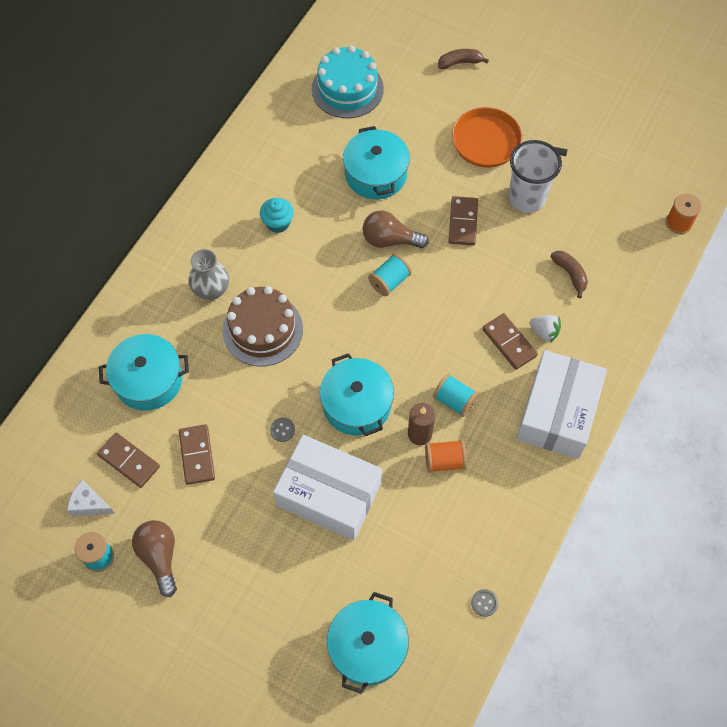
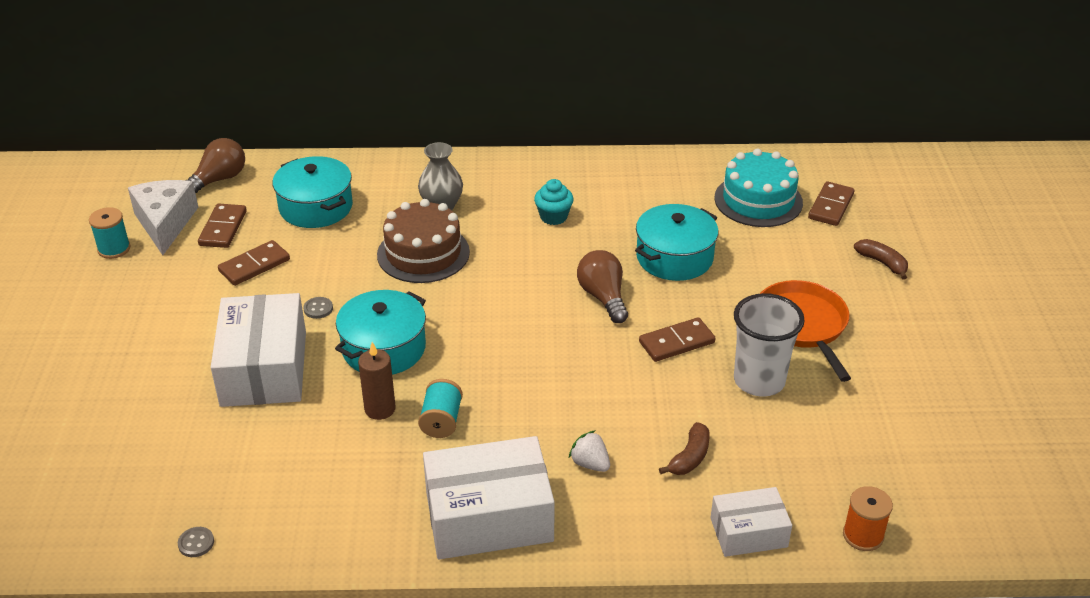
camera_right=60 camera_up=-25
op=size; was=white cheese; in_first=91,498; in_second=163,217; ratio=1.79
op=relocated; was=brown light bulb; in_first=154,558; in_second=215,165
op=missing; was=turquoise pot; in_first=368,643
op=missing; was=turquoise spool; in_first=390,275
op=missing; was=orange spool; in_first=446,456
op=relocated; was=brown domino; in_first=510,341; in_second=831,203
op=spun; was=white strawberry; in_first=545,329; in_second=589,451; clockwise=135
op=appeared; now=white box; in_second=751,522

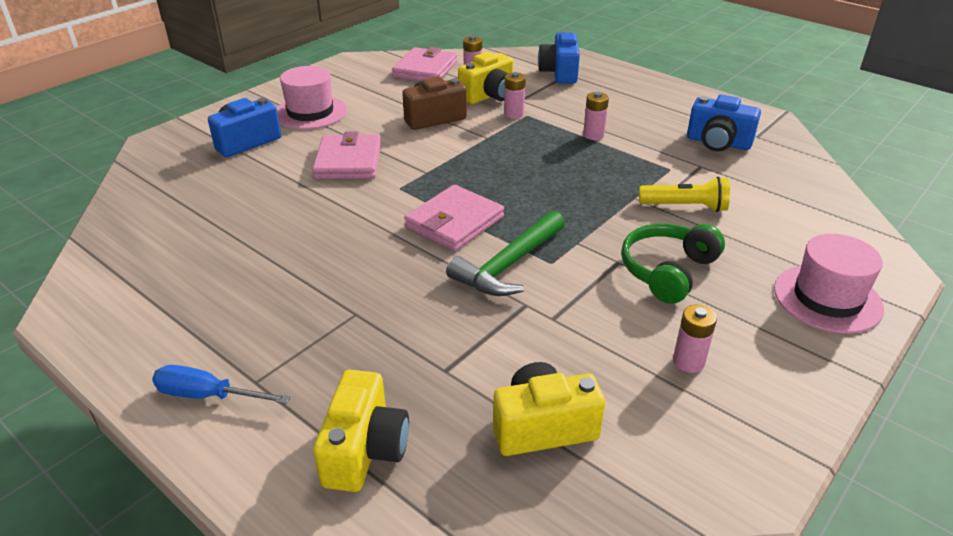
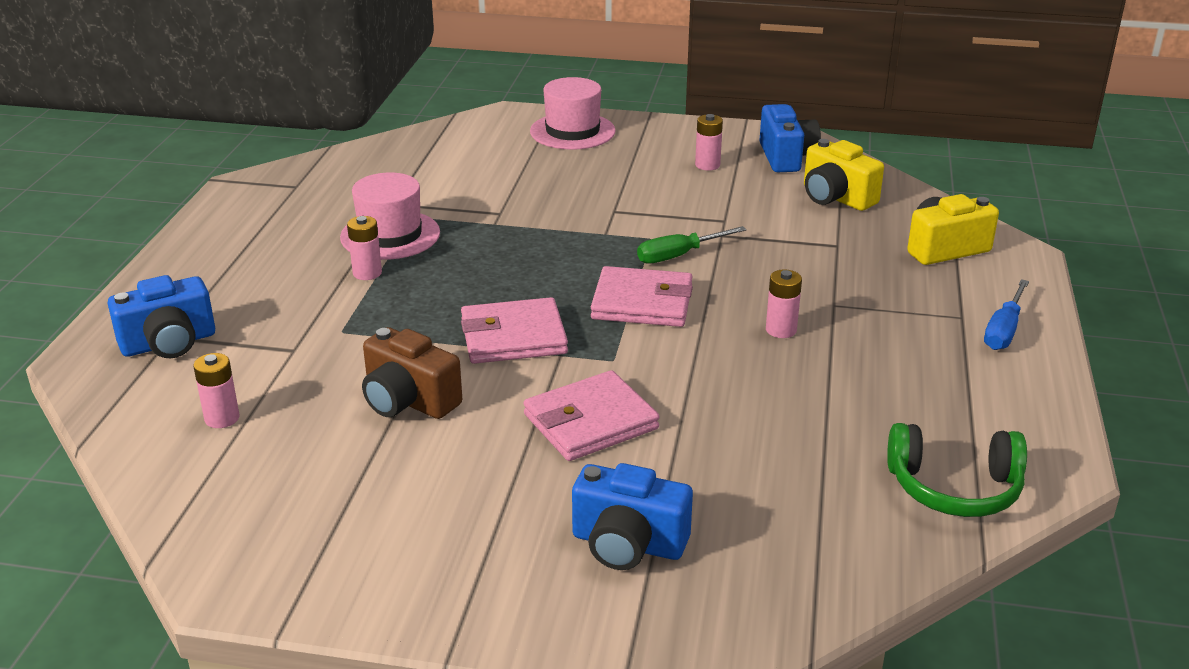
camera_right=-120 camera_up=-5
op=spun; was=blue screwdriver; in_first=221,384; in_second=1006,314; clockwise=45
op=relocated; was=pink hat; in_first=312,98; in_second=390,216
op=relocated; was=pink wallet; in_first=424,64; in_second=514,330
op=exchanged; was=green hammer; now=green screwdriver; in_first=505,253; in_second=692,245
op=missing; was=yellow camera; in_first=485,78
op=relocated; was=pink battery; in_first=515,95; in_second=784,303
op=relocated; was=green headphones; in_first=673,263; in_second=957,470
op=missing; was=yellow flashlight; in_first=684,194
op=relocated; was=blue camera; in_first=724,123; in_second=790,138

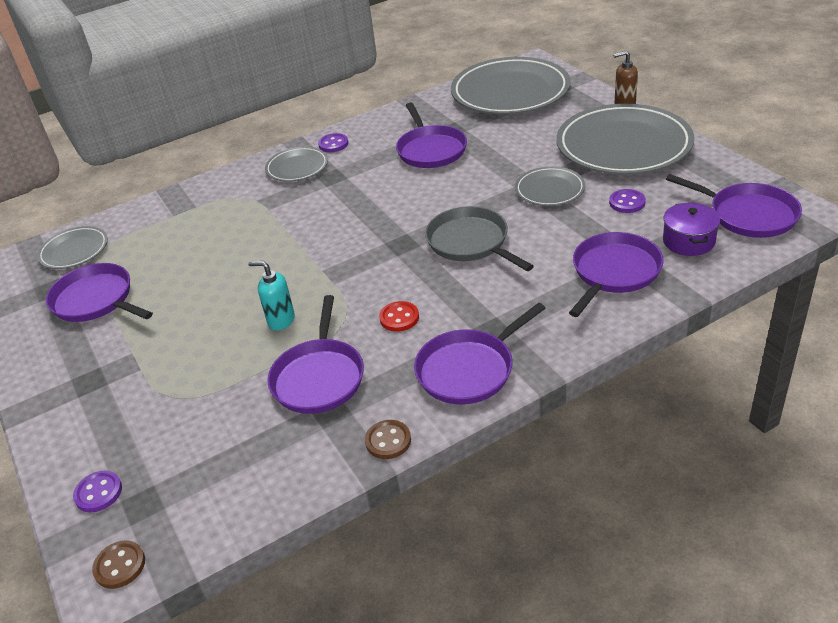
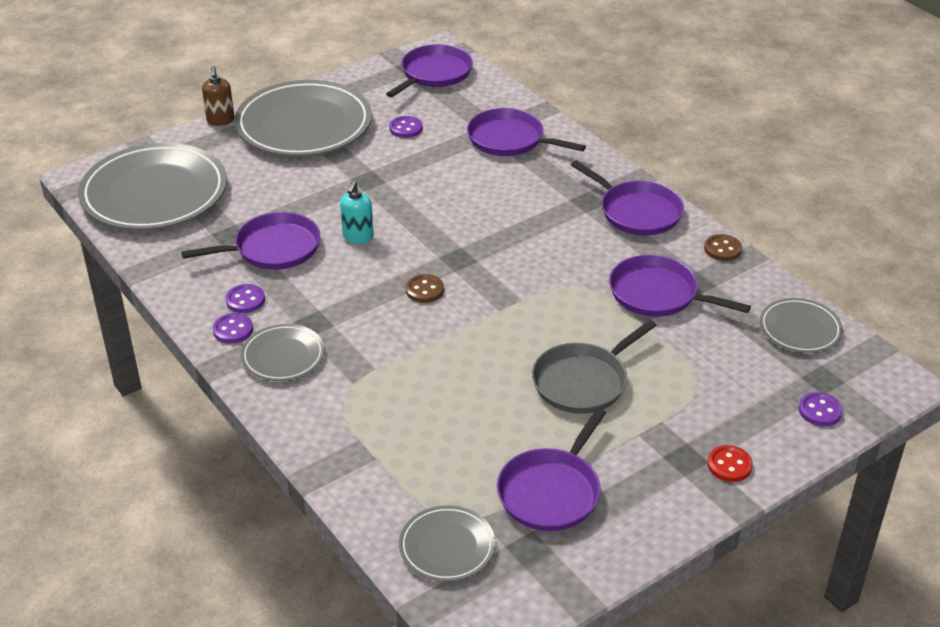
camera_right=-100 camera_up=0
op=relocated; was=brown button; in_first=118,565; in_second=425,288
op=relocated; was=turquoise soap dispenser; in_first=271,296; in_second=356,212
op=spun; was=purple pan; in_first=315,354; in_second=680,286; clockwise=-150
op=relocated; was=red button; in_first=399,316; in_second=730,463
op=relocated; was=grey pan; in_first=479,238; in_second=594,367
op=relocated; was=grey plate; in_first=550,186; in_second=801,325
op=missing; was=purple pot; in_first=691,229
op=appeared; now=purple button; in_second=245,298

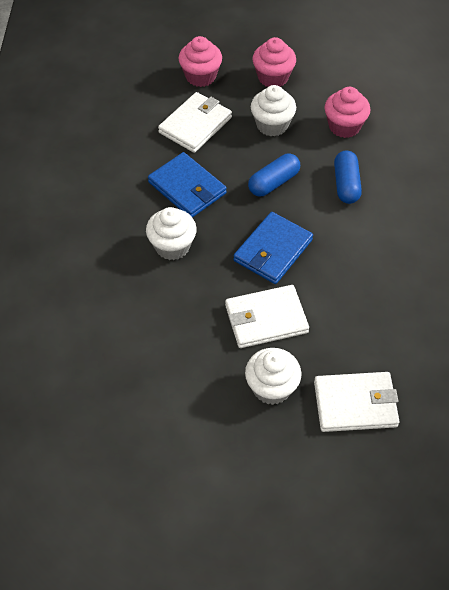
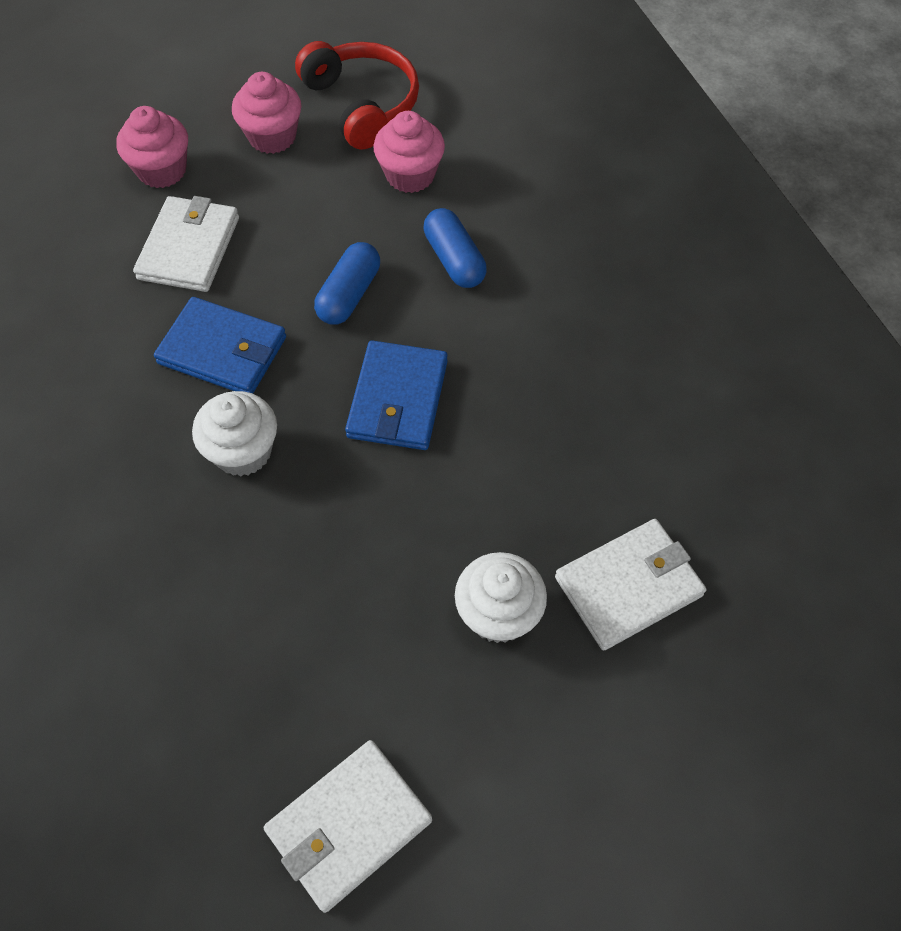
camera_right=-25 camera_up=5
op=relocated; was=white wallet; in_first=267,316; in_second=348,826
op=missing; was=white cupcake; in_first=273,111
op=appeared; now=red headphones; in_second=357,95

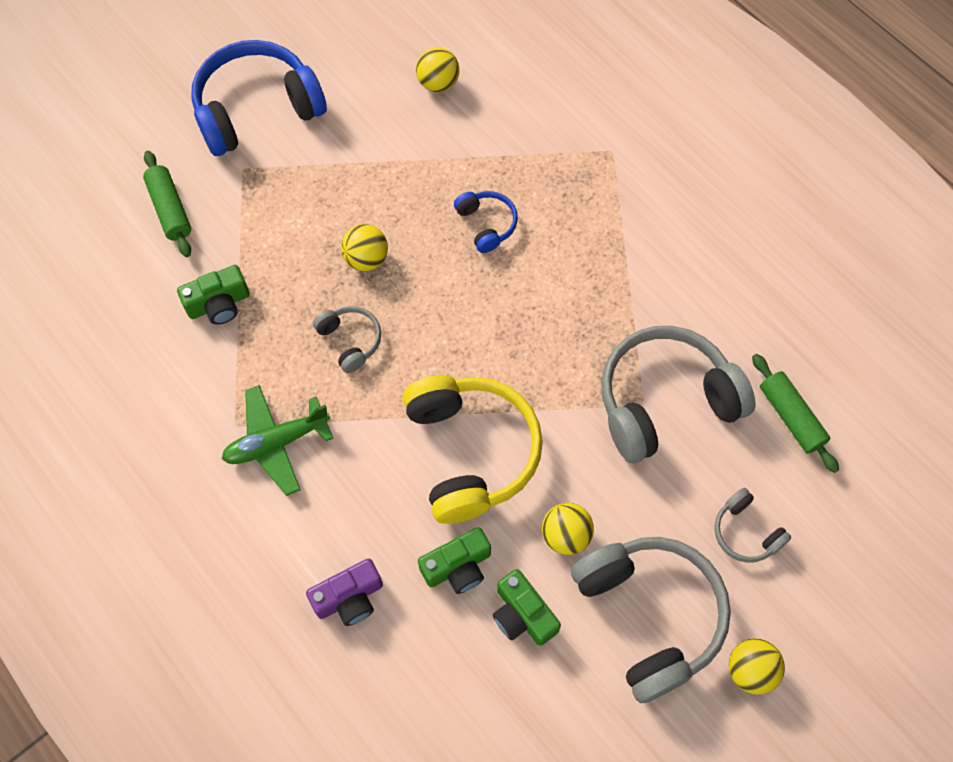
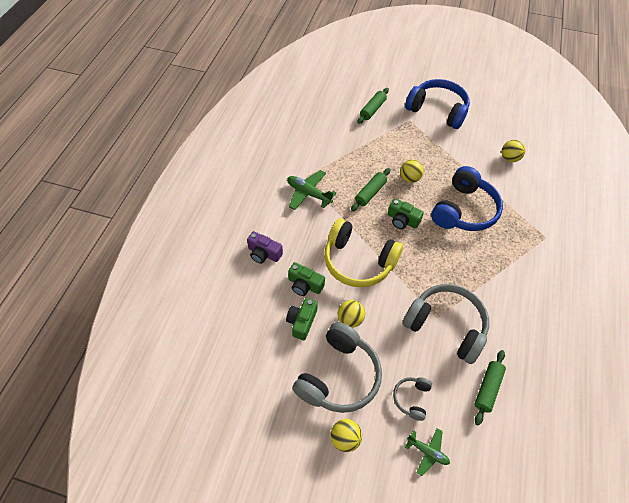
camera_right=55 camera_up=-10
op=relocated; was=green camera; in_first=213,295; in_second=406,213
op=exchanged; was=grey headphones; now=green rolling pin; in_first=347,339; in_second=371,189
op=spun; was=yellow headphones; in_first=472,449; in_second=363,253; clockwise=75
op=size; was=blue headphones; in_first=486,222; in_second=467,198; ratio=2.1
op=appeared; now=green plane; in_second=427,452

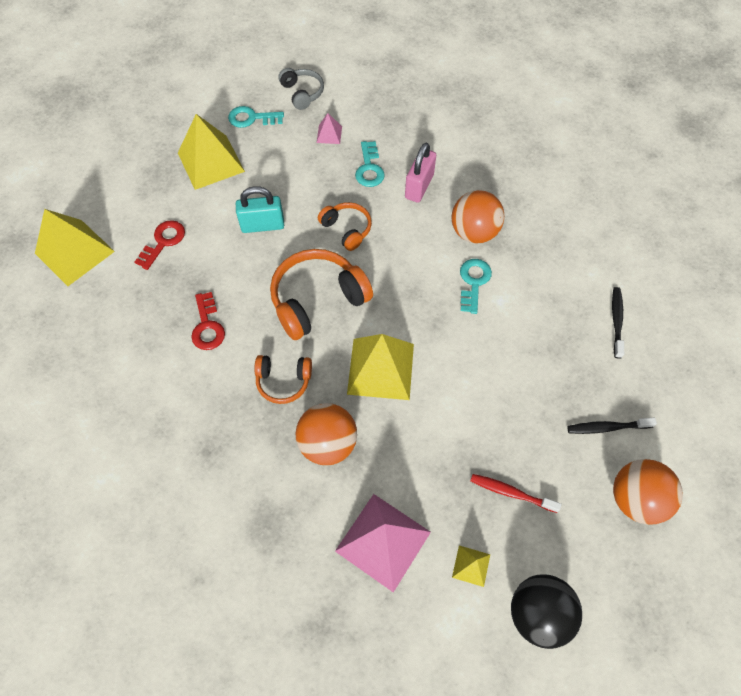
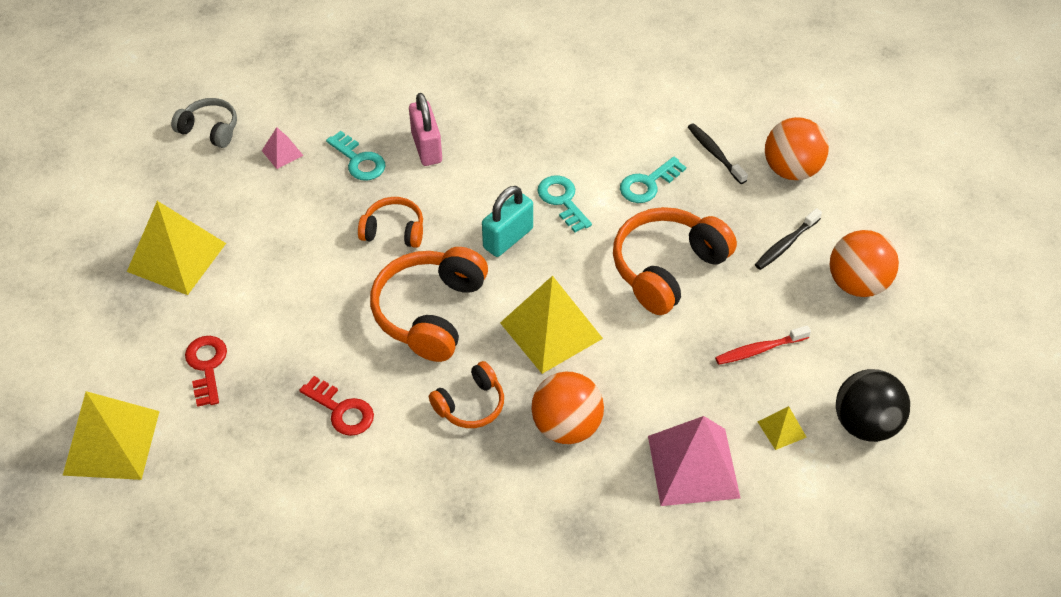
camera_right=-40 camera_up=-10
op=relocated; was=turquoise key; in_first=256,117; in_second=653,180
op=relocated; was=turquoise padlock; in_first=260,209; in_second=507,221
op=relocated; was=orange ball; in_first=478,216; in_second=797,148
op=appeared; now=orange headphones; in_second=675,261

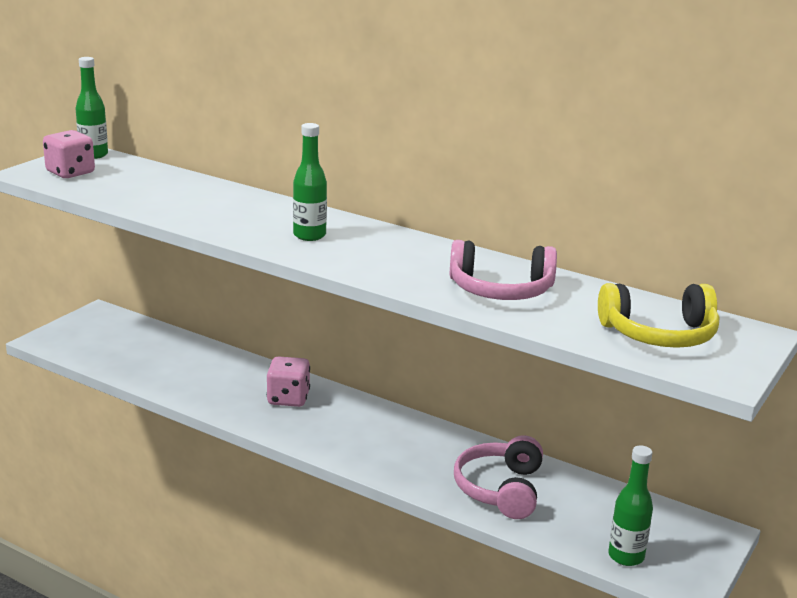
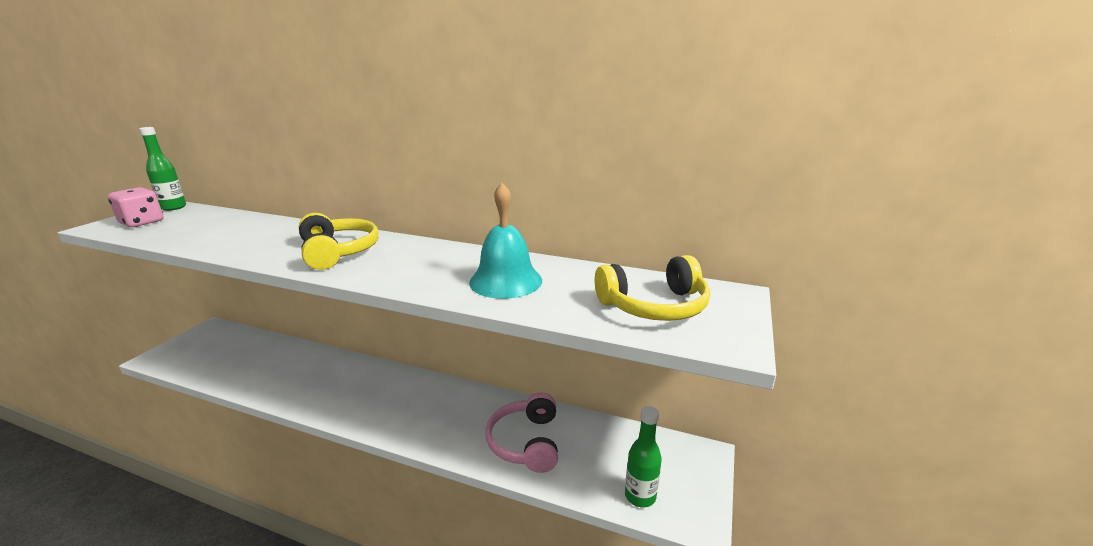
camera_right=-10 camera_up=0
op=missing; was=pink dice; in_first=288,381
op=exchanged; was=green bottle; now=yellow headphones; in_first=310,182; in_second=339,241
op=exchanged; was=pink headphones; now=turquoise bell; in_first=503,270; in_second=505,241

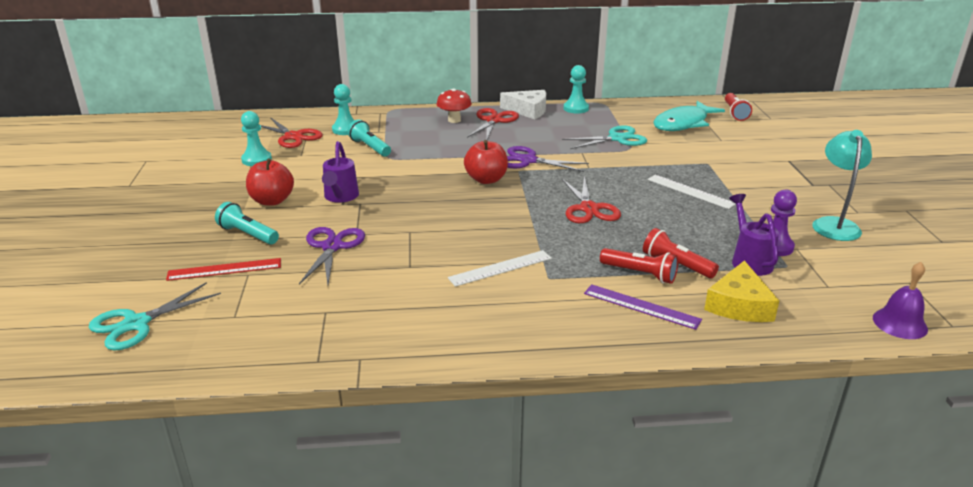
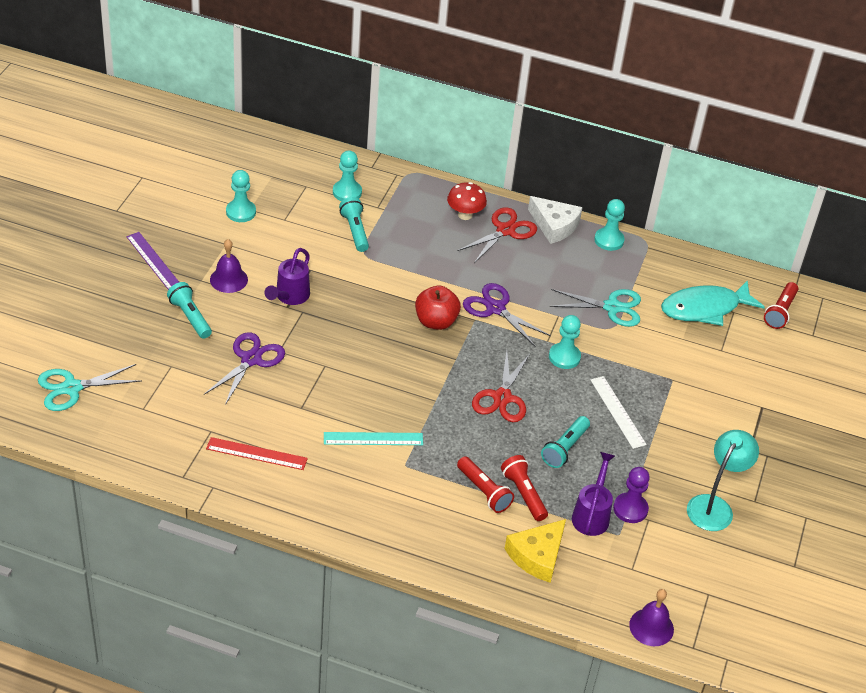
camera_right=20 camera_up=15
op=relocated; was=red ruler; in_first=223,269; in_second=257,453
op=exchanged; was=red apple; now=purple bell; in_first=270,182; in_second=229,266
op=missing; was=red scissors; in_first=292,132
op=colour; was=white ruler; now=turquoise ruler; in_first=500,268; in_second=373,438
op=relocated; was=purple ruler; in_first=643,307; in_second=152,261
op=appeared; now=turquoise flashlight; in_second=565,442
op=appeared; now=turquoise pawn; in_second=565,342

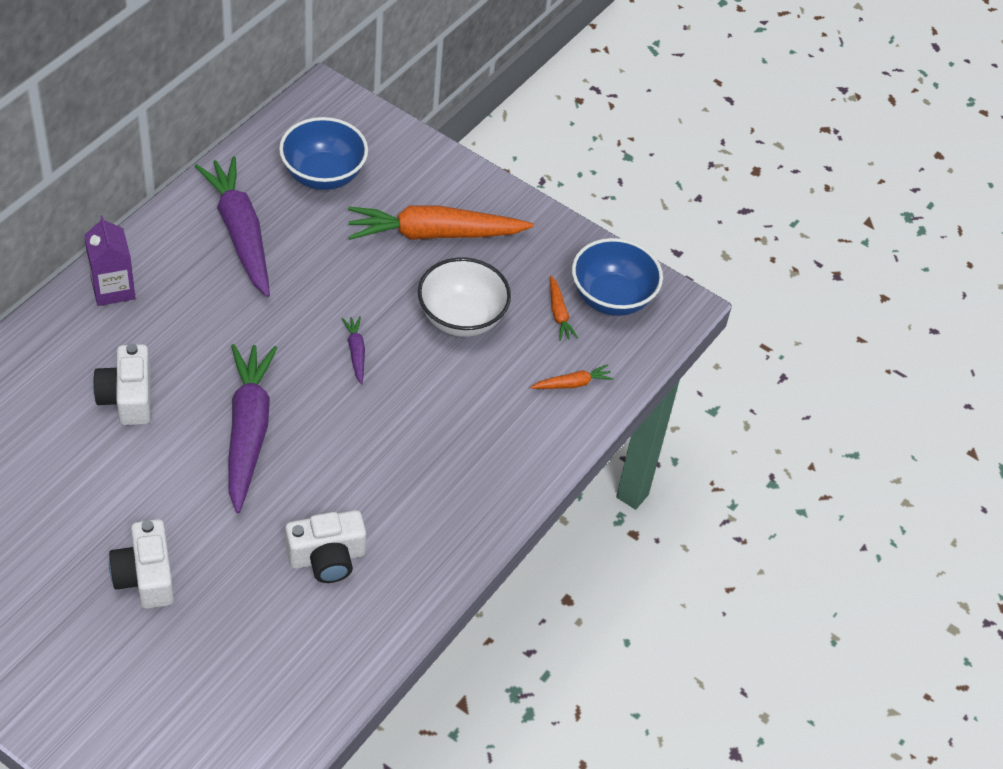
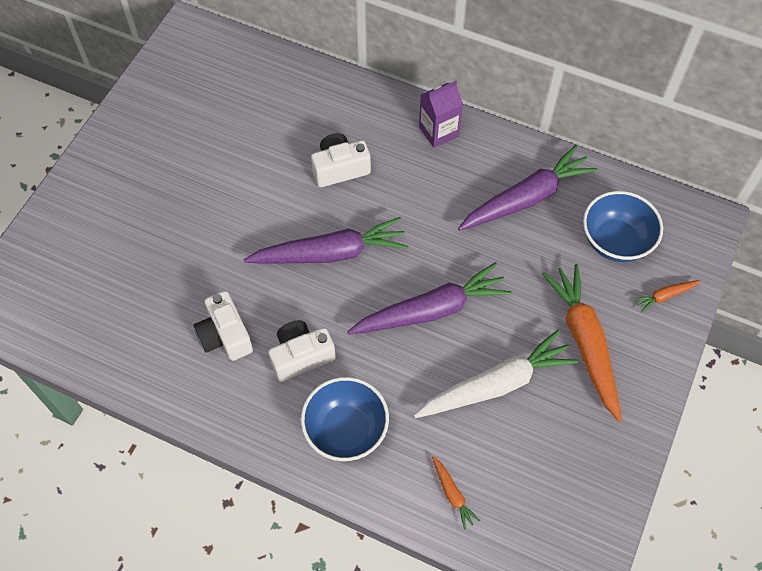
camera_right=85 camera_up=10
op=relocated; was=white camera; in_first=141,564; in_second=302,351
op=size; was=purple carrot; in_first=353,350; in_second=429,298; ratio=2.3
op=exchanged; was=white bowl; now=white carrot; in_first=464,297; in_second=496,374
op=relocated; was=orange carrot; in_first=564,308; in_second=666,296
op=relocated; was=blue bowl; in_first=617,277; in_second=345,419

